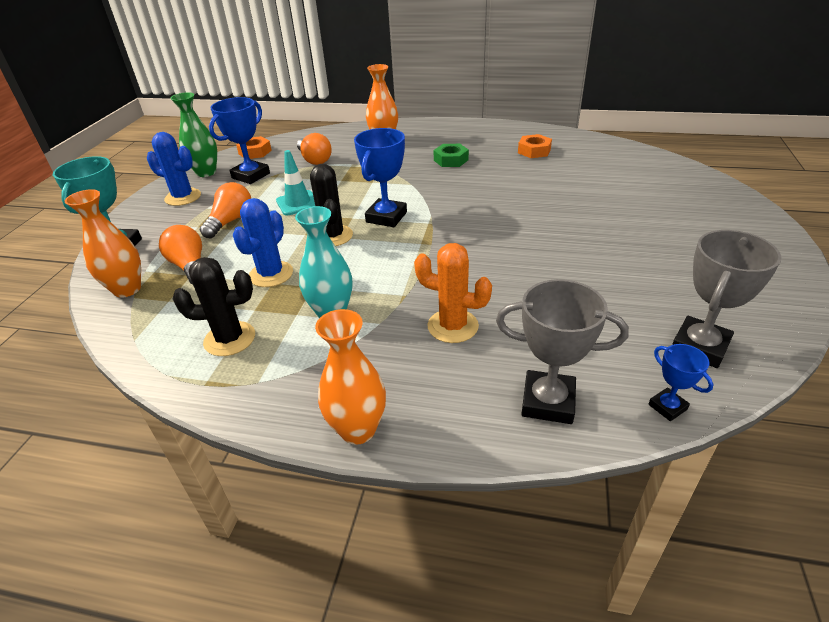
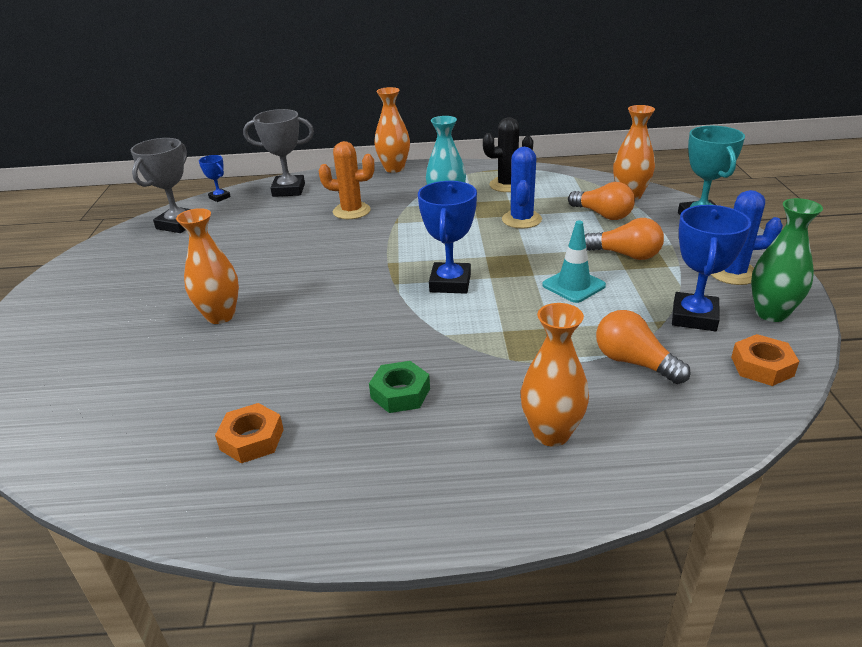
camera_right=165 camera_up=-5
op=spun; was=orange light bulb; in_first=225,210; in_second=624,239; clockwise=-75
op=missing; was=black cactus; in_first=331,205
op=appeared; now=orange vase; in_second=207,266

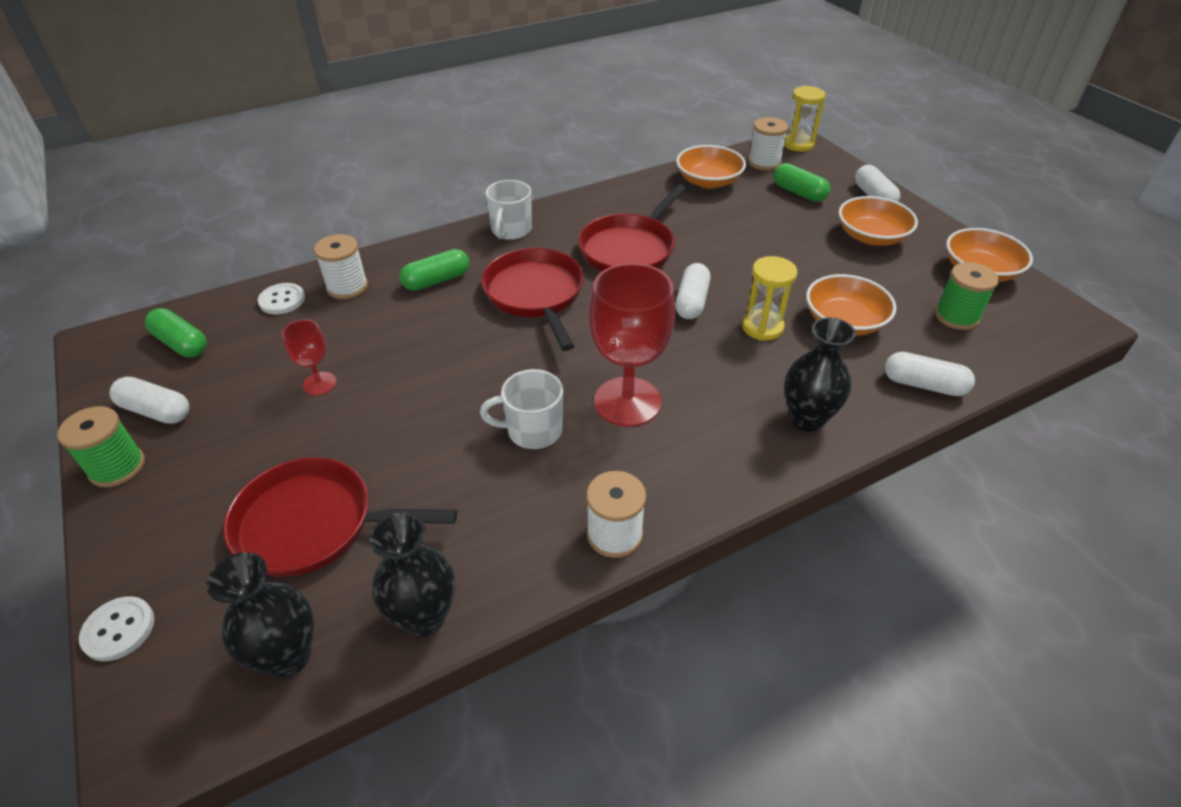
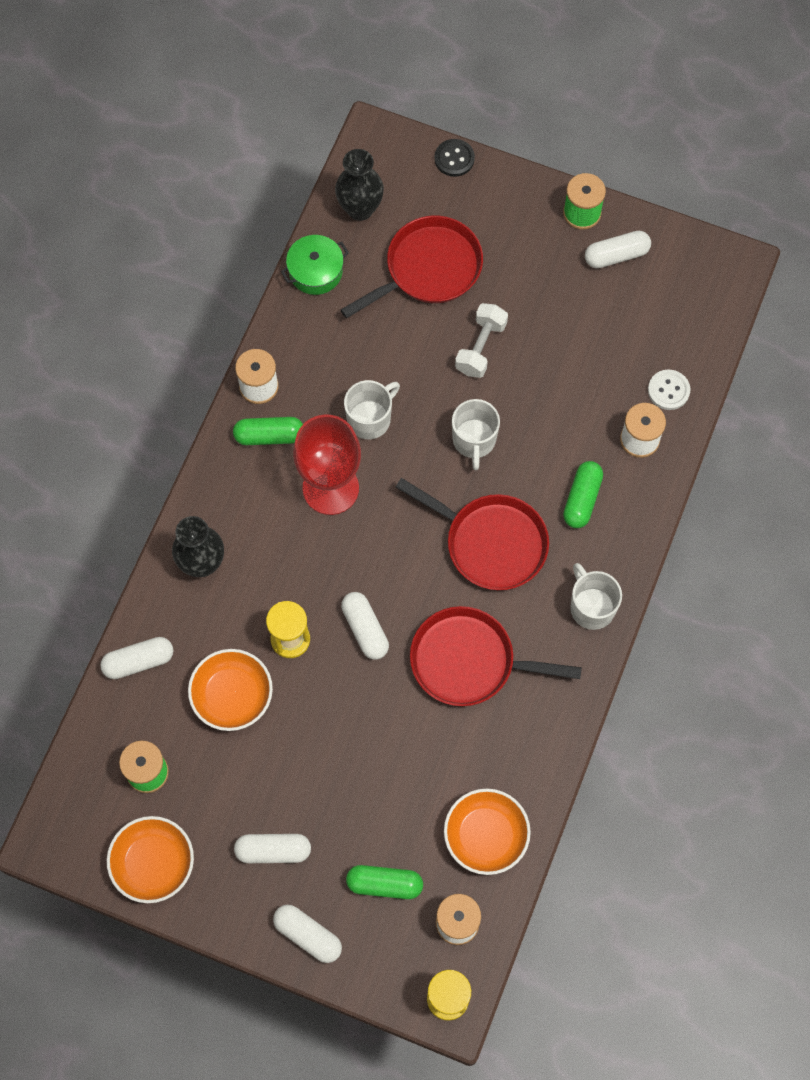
camera_right=140 camera_up=25
op=colour; was=white button; now=black button; in_first=117,628; in_second=455,158
op=relocated; was=green capsule; in_first=176,333; in_second=268,431
op=missing; was=red goblet; in_first=309,357
op=exchanged; was=black vase; now=green pot; in_first=412,575; in_second=315,265
op=spun; was=red pan; in_first=632,227; in_second=496,656; clockwise=-75
op=exchanged; was=orange bowl; now=white capsule; in_first=878,221; in_second=272,848
op=appeared; now=white mug; in_second=476,434
op=appeared; now=white dumbbell; in_second=481,340

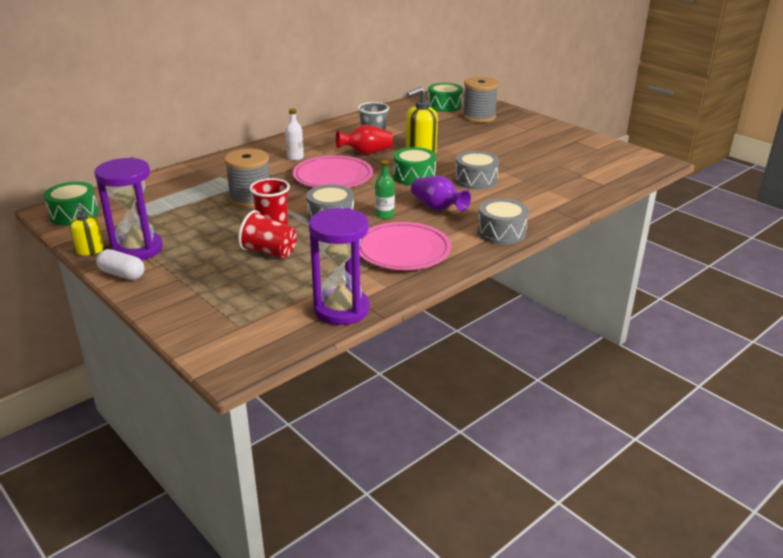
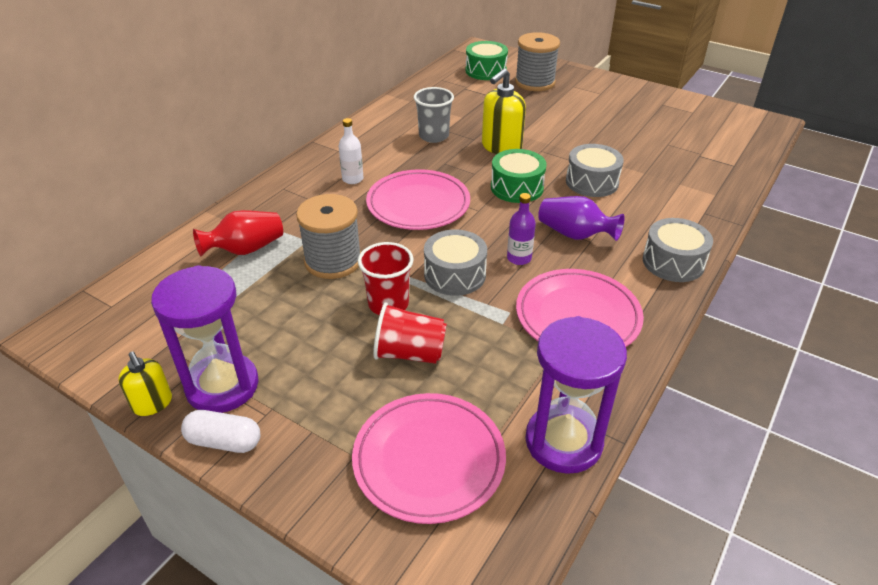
camera_right=-15 camera_up=10
op=missing; was=green drum; in_first=71,204
op=relocated; was=red vase; in_first=364,140; in_second=238,233
op=colour; was=green bottle; now=purple bottle; in_first=385,189; in_second=521,229
op=appeared; now=pink plate; in_second=429,458

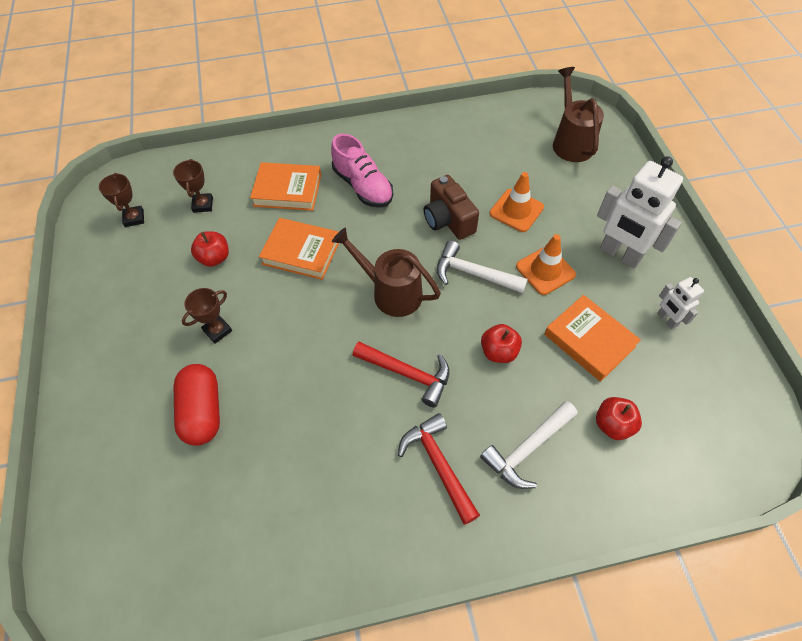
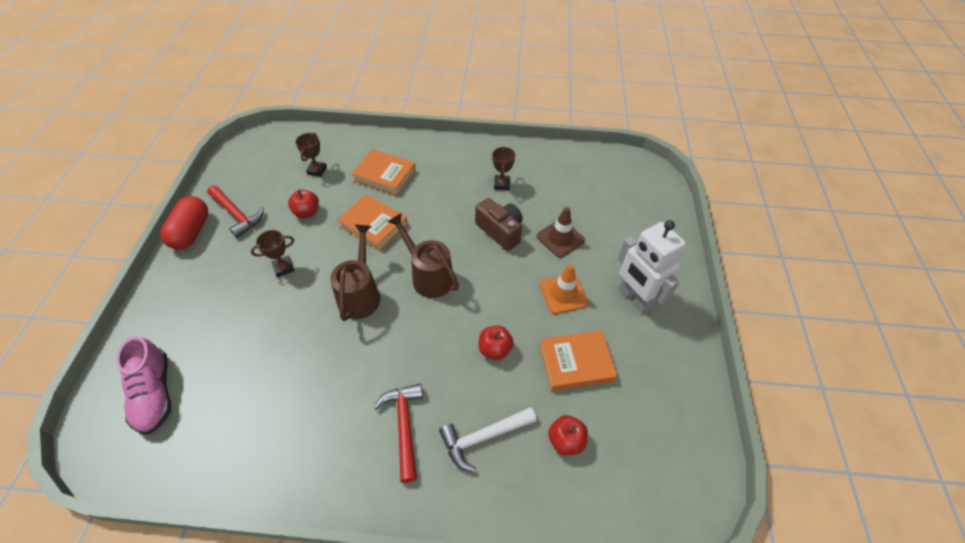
camera_right=15 camera_up=-5
op=relocated; was=brown trophy; in_first=121,200; in_second=504,168
op=relocated; was=red capsule; in_first=197,405; in_second=184,223
op=relocated; was=pink shoe; in_first=362,171; in_second=143,385
op=relocated; was=red hammer; in_first=401,375; in_second=235,211
op=spun; was=brown camera; in_first=451,207; in_second=499,224; clockwise=150
op=missing; was=white hammer; in_first=482,266
op=colour; was=orange traffic cone; now=brown traffic cone; in_first=517,202; in_second=561,232
op=spun; was=orange book; in_first=592,338; in_second=579,360; clockwise=-75
op=relocated; was=brown watering can; in_first=578,114; in_second=355,272
op=missing; was=white robot; in_first=680,303

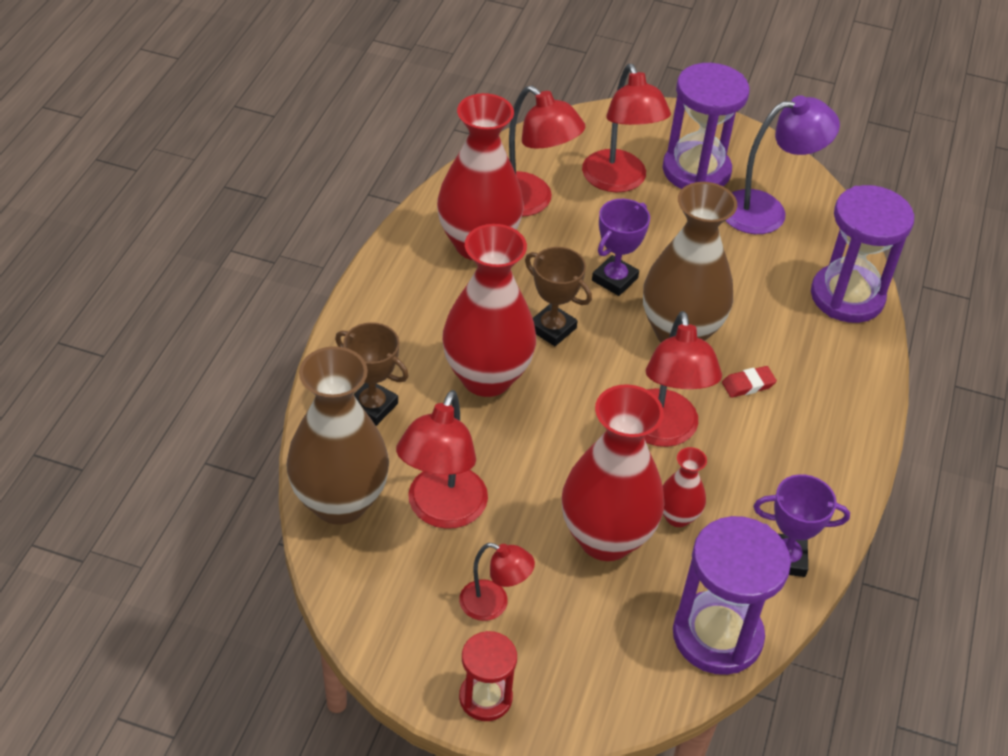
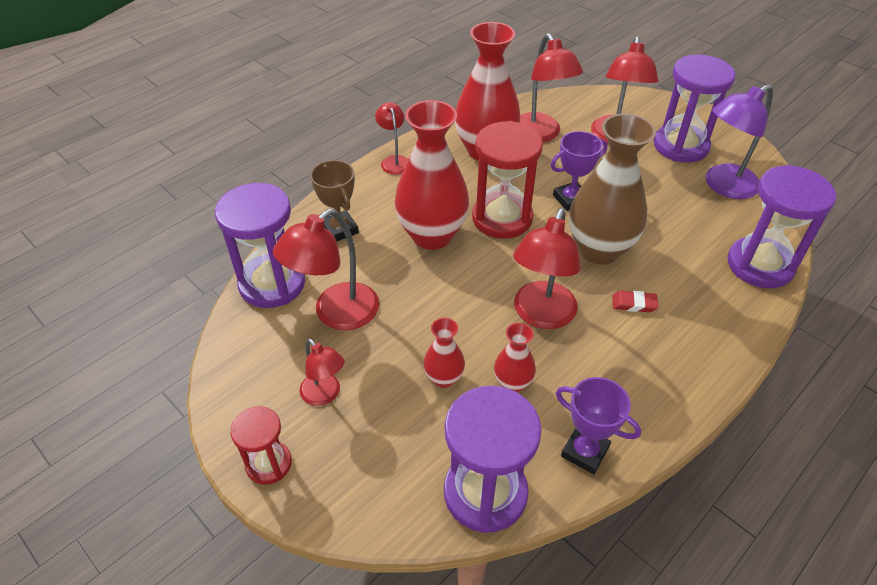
camera_right=30 camera_up=0
op=exchanged; was=brown vase; now=purple hourglass; in_first=337,435; in_second=260,245
op=exchanged; was=brown trophy; now=red hourglass; in_first=558,296; in_second=507,180
op=size; was=red vase; in_first=613,472; in_second=444,353; ratio=0.48
op=spun; was=purple lamp; in_first=783,164; in_second=739,141; clockwise=135
op=appeared; now=red lamp; in_second=392,138

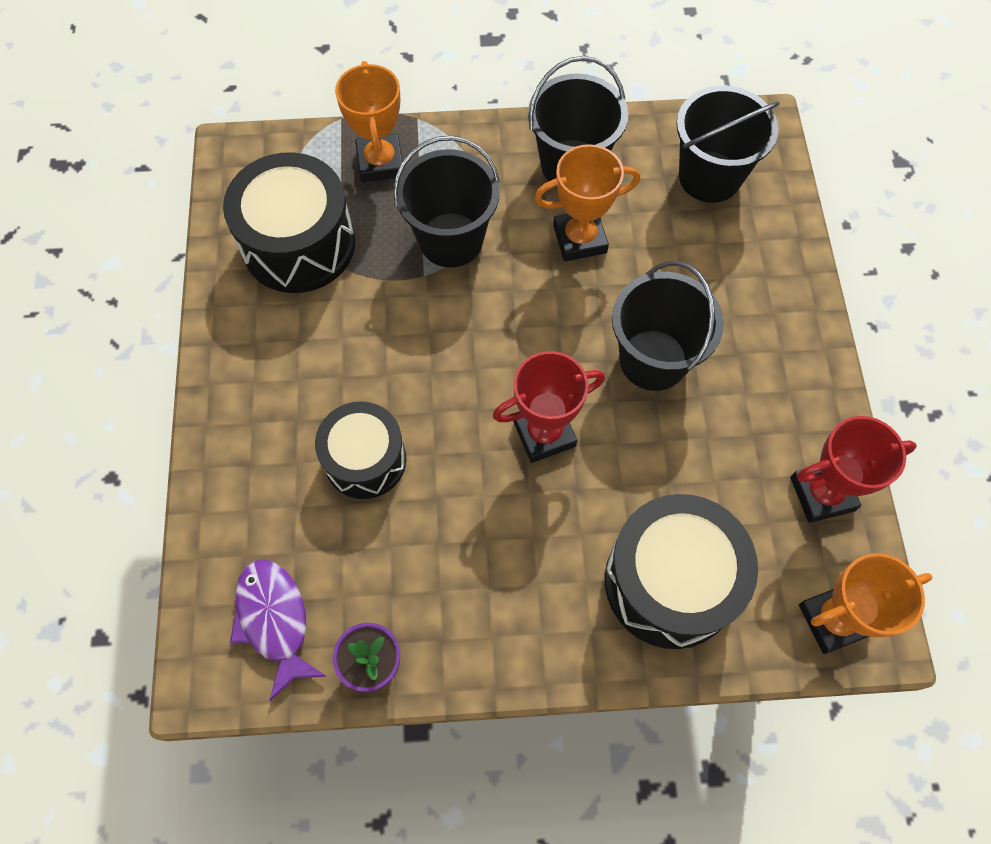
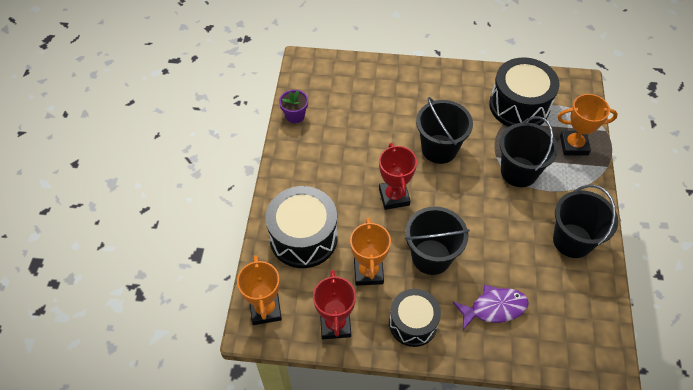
camera_right=100 camera_up=-10
op=relocated; was=purple fish; in_first=278,630; in_second=491,307
op=relocated; was=black drum; in_first=360,450; in_second=415,318
op=relocated; was=orange trophy; in_first=587,202; in_second=370,252
op=relocated; was=black bucket; in_first=728,144; in_second=444,130

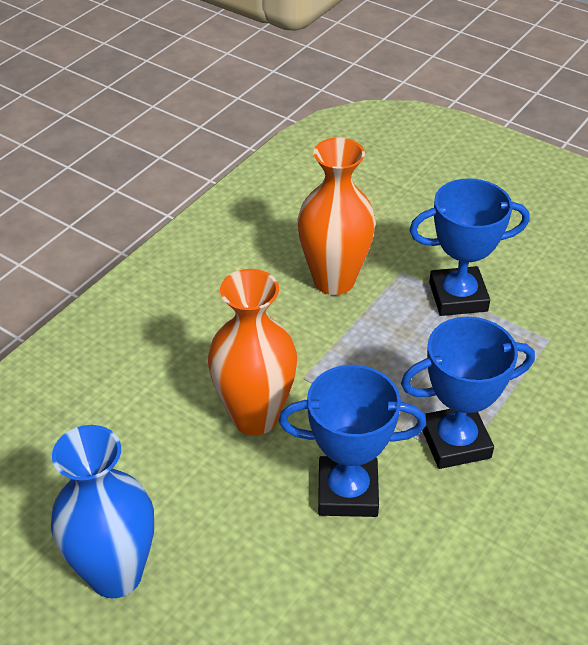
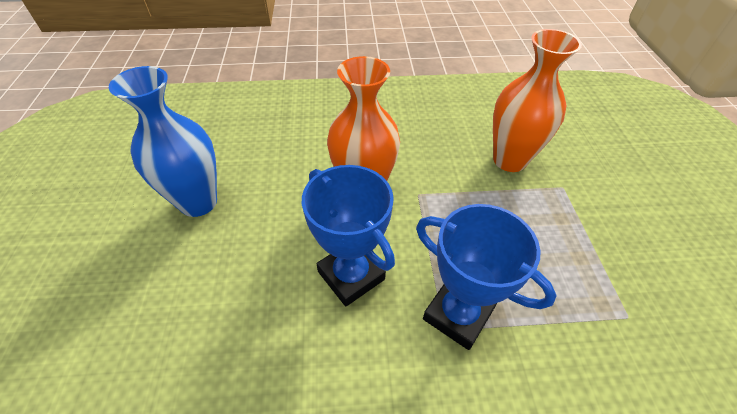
camera_right=50 camera_up=5
op=missing; was=blue trophy; in_first=469,247

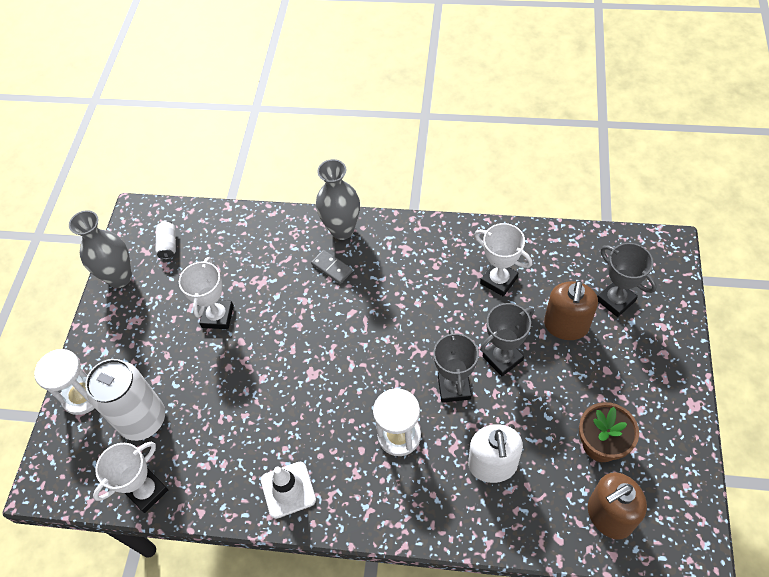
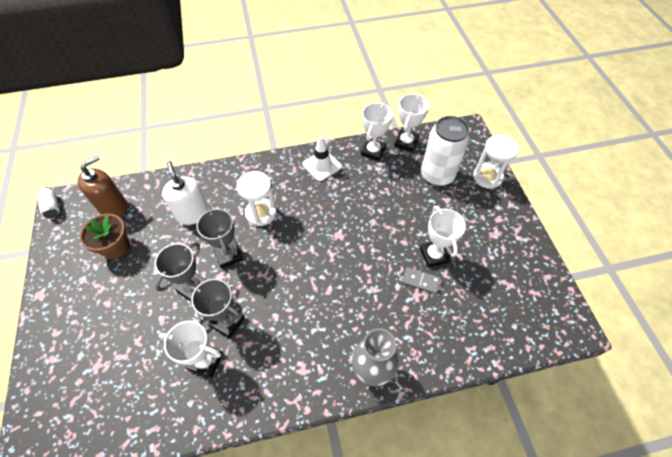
camera_right=155 camera_up=0
op=missing; was=grey vase; in_first=100,249
op=relocated; was=white can; in_first=166,240; in_second=48,202
op=relocated; was=grey domino; in_first=332,267; in_second=421,280
op=missing; was=brown soap dispenser; in_first=571,310
op=relocated; was=grey trophy; in_first=627,280; in_second=217,308
op=appeared; now=white trophy; in_second=377,132

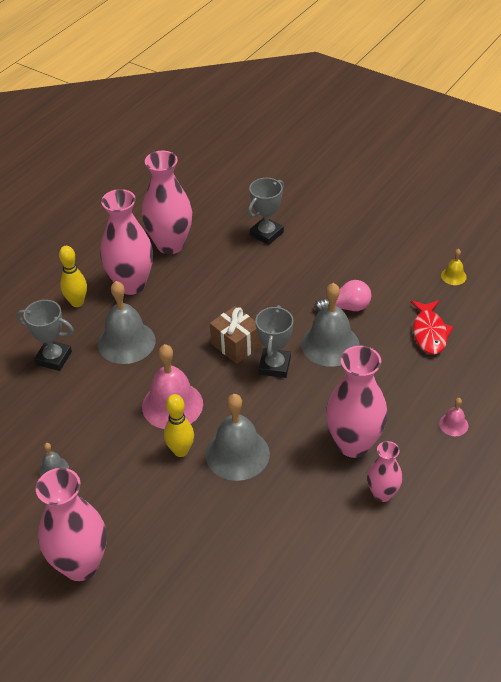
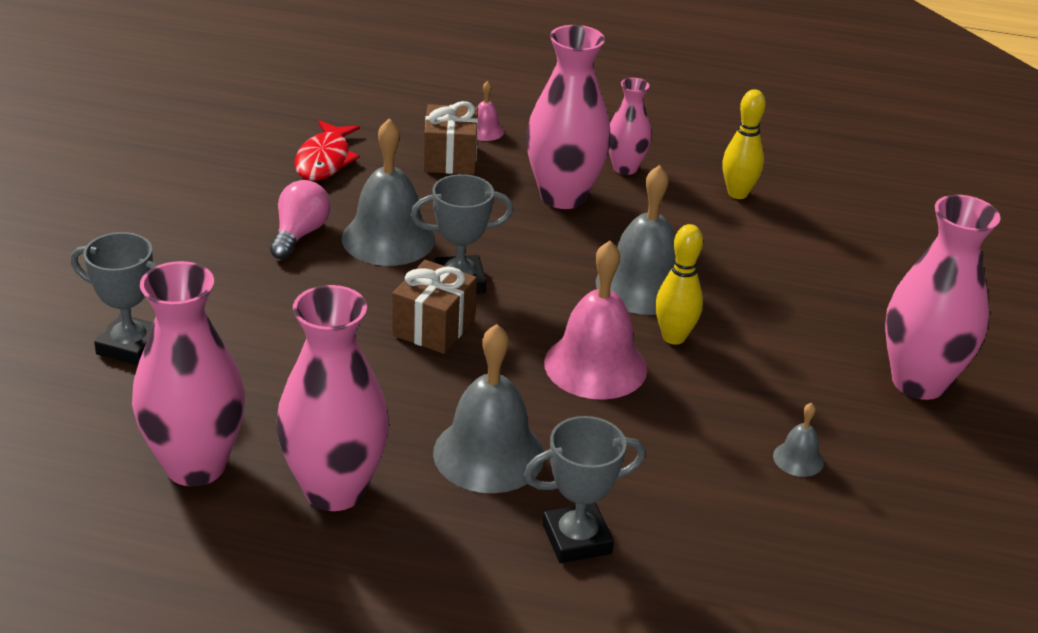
camera_right=-115 camera_up=-10
op=spun; was=grey trophy; in_first=45,335; in_second=585,489; clockwise=75
op=relocated; was=yellow bowling pin; in_first=73,276; in_second=744,144
op=spun; was=pink light bulb; in_first=343,296; in_second=300,220; clockwise=45
op=spun; was=red fish; in_first=432,327; in_second=327,150; clockwise=120
op=missing; was=yellow bell; in_first=454,267
op=appeared; now=brown gift; in_second=451,138

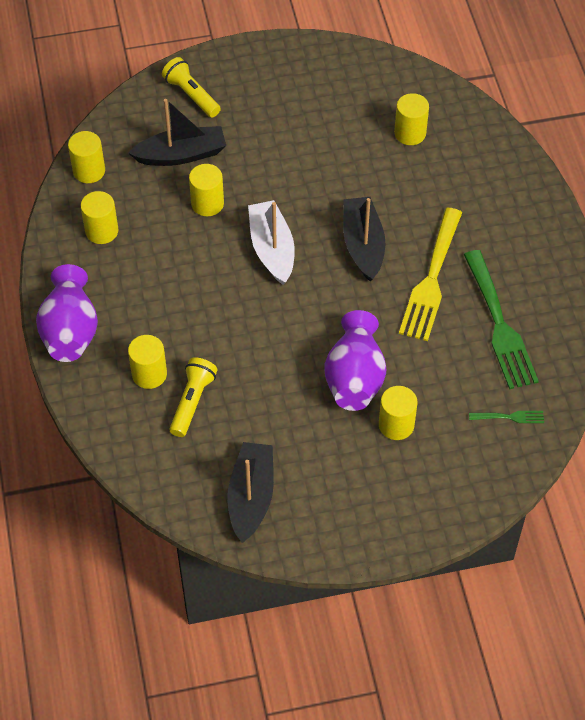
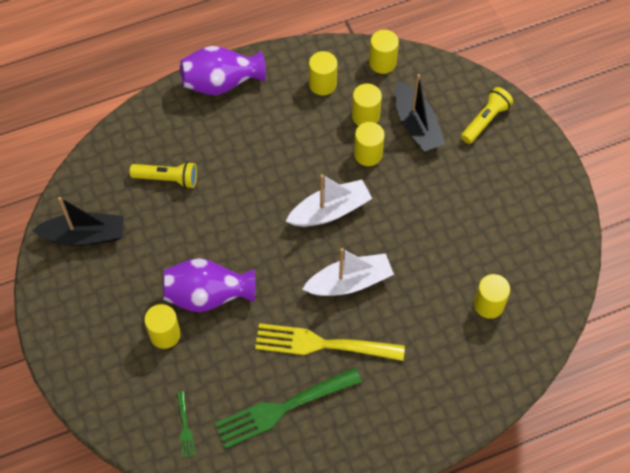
camera_right=80 camera_up=5
op=relocated; was=yellow cylinder; in_first=147,362; in_second=367,104
op=colour; was=black boat; now=white boat; in_first=364,239; in_second=348,272

